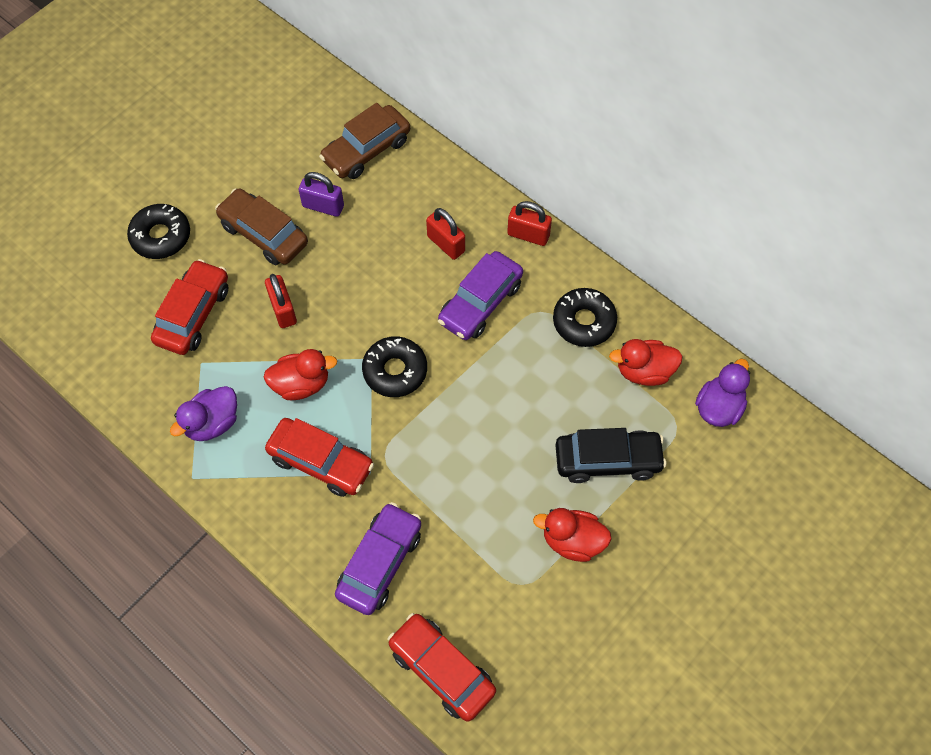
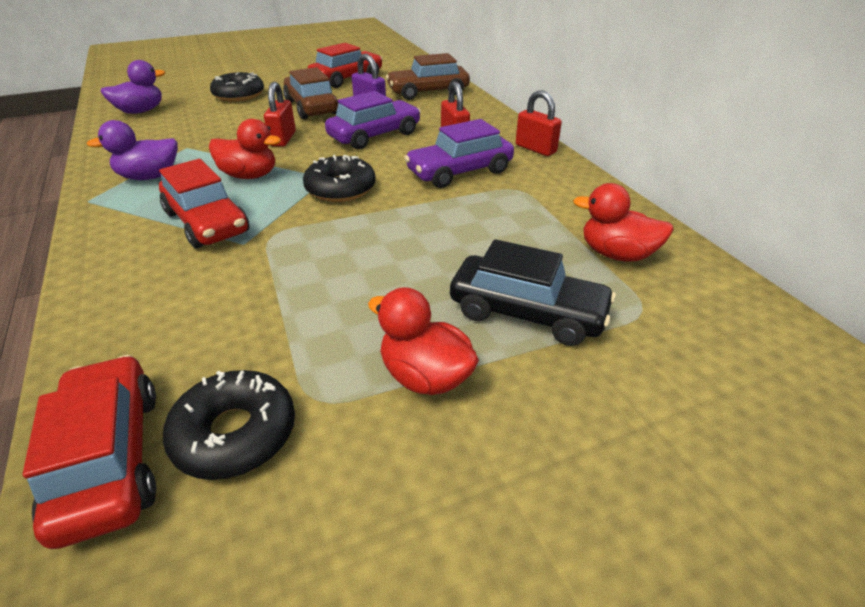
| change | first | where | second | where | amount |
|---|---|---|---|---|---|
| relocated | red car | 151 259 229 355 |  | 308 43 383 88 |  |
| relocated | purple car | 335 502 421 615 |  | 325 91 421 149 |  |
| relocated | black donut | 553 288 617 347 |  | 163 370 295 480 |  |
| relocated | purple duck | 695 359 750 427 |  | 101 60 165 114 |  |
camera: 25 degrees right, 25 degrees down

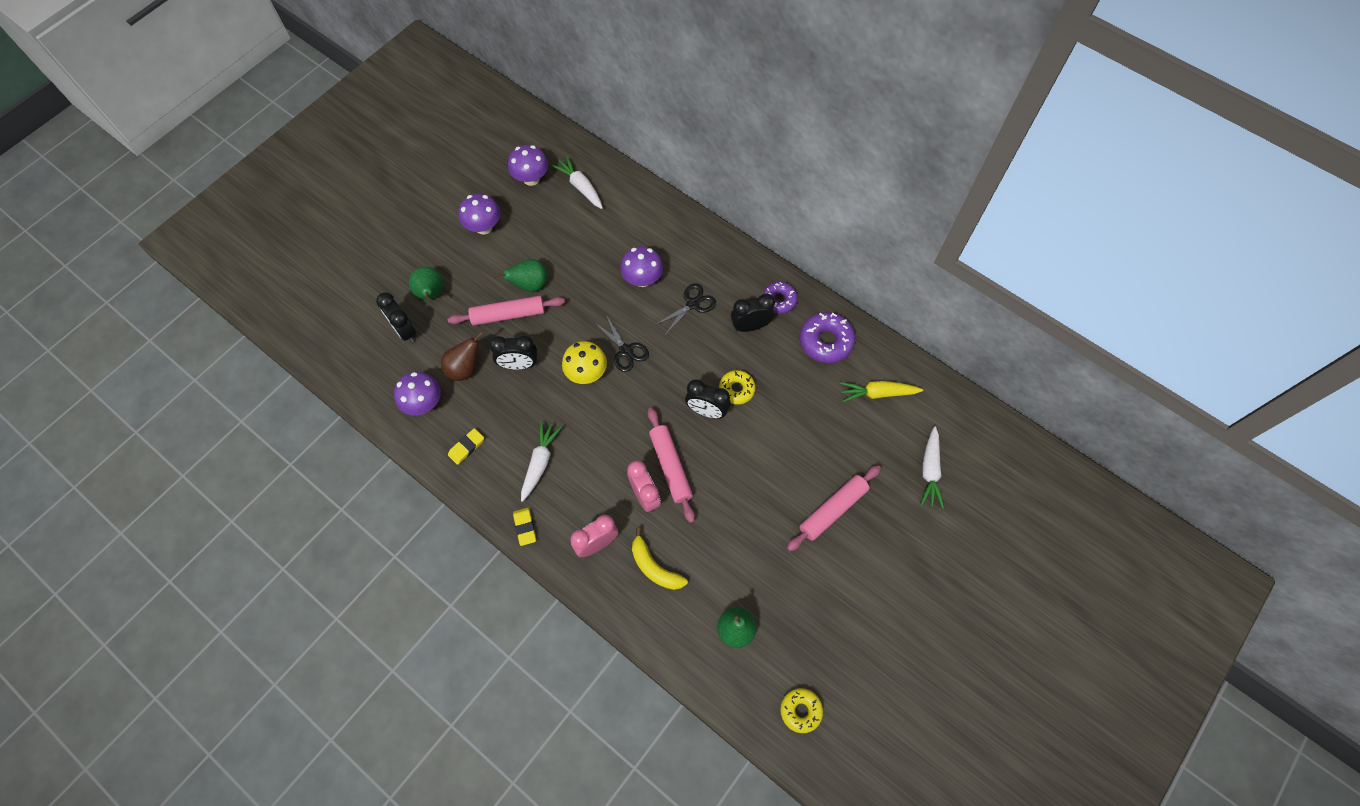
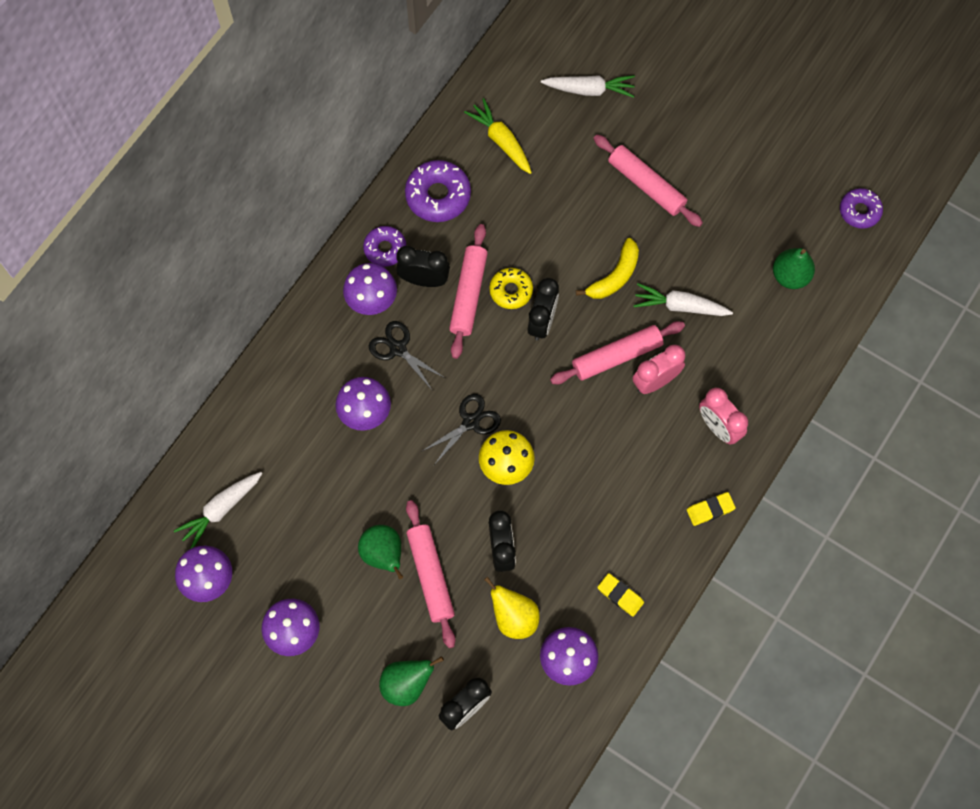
| change | first | where | second | where | amount |
|---|---|---|---|---|---|
| colour | brown pear | 441 331 484 381 | yellow pear | 484 577 540 639 |  |
| relocated | white carrot | 521 421 562 502 |  | 633 283 733 316 |  |
| relocated | yellow banana | 632 528 688 590 |  | 576 238 639 299 |  |
| spun | black clock | 731 294 775 332 |  | 396 246 450 287 | 120 degrees clockwise |
| colour | yellow donut | 780 688 823 733 | purple donut | 840 188 883 229 |  |
| spun | yellow carrot | 839 381 923 403 |  | 464 98 532 174 | 150 degrees clockwise |
| appeared |  |  | purple mushroom | 343 263 397 315 |  |
| appeared |  |  | pink rolling pin | 449 224 488 359 |  |
camera: 95 degrees left, 5 degrees up

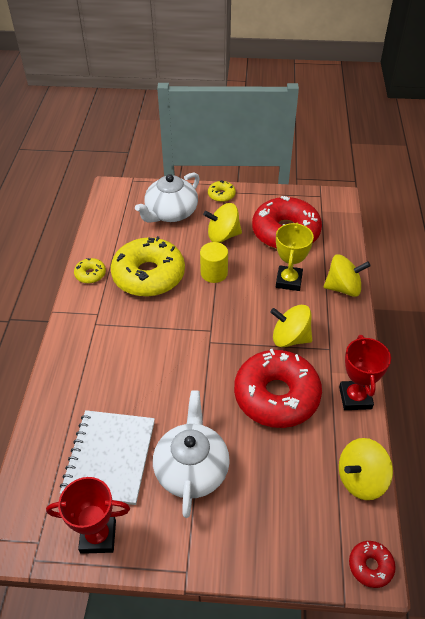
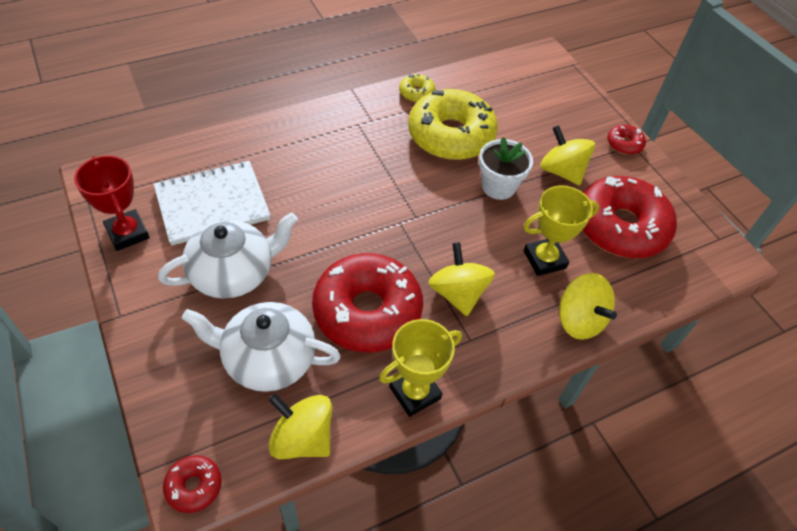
| change | first | where | second | where | amount |
|---|---|---|---|---|---|
| relocated | white teapot | 135 173 200 223 |  | 181 302 341 392 |  |
| exchanged | yellow cylinder | 200 242 228 283 | white flower pot | 479 137 533 200 |  |
| colour | yellow donut | 208 180 236 202 | red donut | 607 124 646 155 |  |
| colour | red trophy | 339 335 391 410 | yellow trophy | 379 319 462 417 |  |
camera: 55 degrees right, 5 degrees up

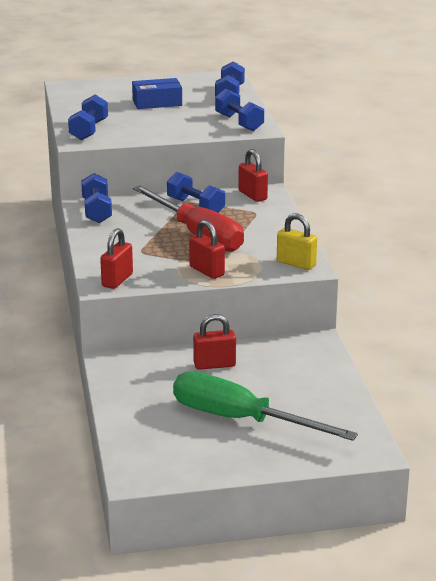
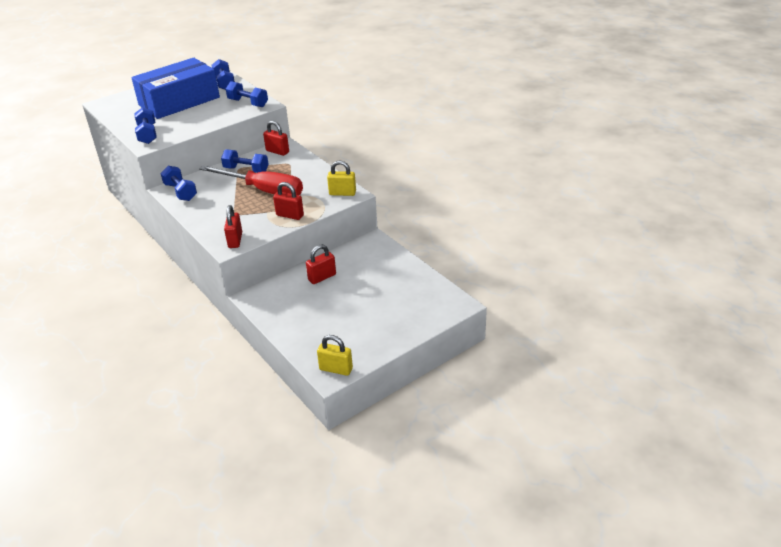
| change | first | where | second | where | amount |
|---|---|---|---|---|---|
| size | blue box | 132 78 182 109 |  | 131 58 220 119 | x2.10 |
| missing | green screwdriver | 173 371 358 441 |  |  |  |
| appeared |  |  | yellow padlock | 317 335 353 376 |  |
camera: 25 degrees left, 10 degrees up

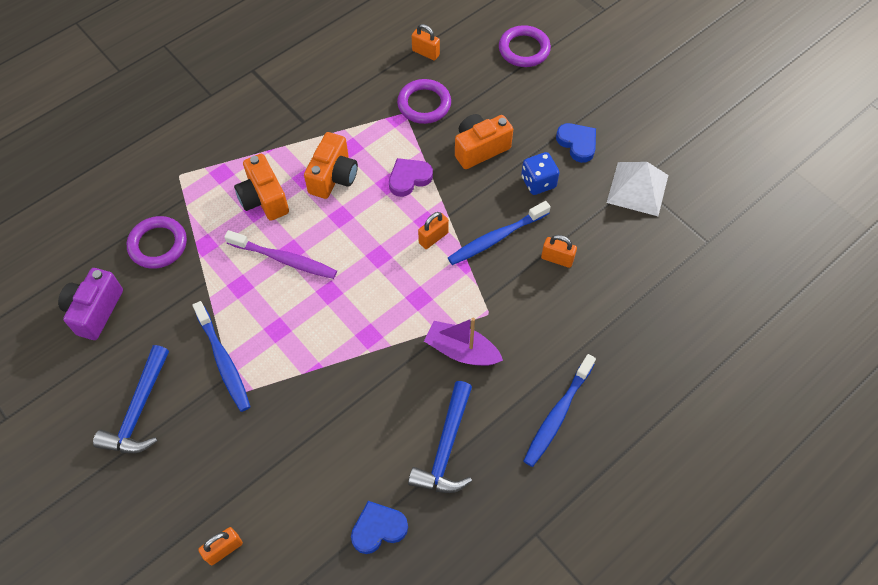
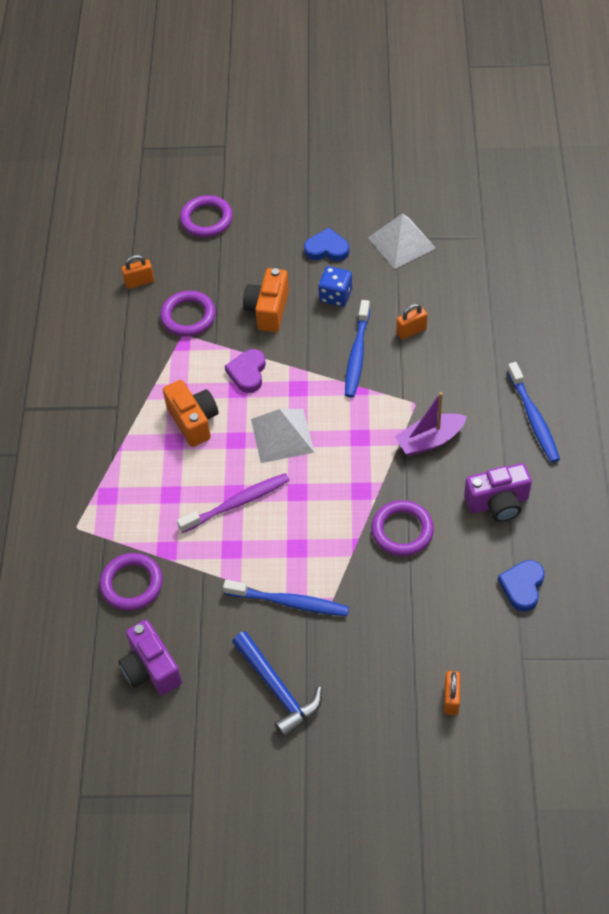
| change | first | where | second | where | amount |
|---|---|---|---|---|---|
| missing | orange camera | 234 154 289 221 |  |  |  |
| exchanged | blue hammer | 408 381 472 493 | purple camera | 464 463 532 522 |  |
| missing | orange padlock | 418 212 449 249 |  |  |  |
| appeared |  |  | white pyramid | 251 409 314 463 |  |
| appeared |  |  | purple ring | 371 500 434 556 |  |
camera: 45 degrees left, 5 degrees down

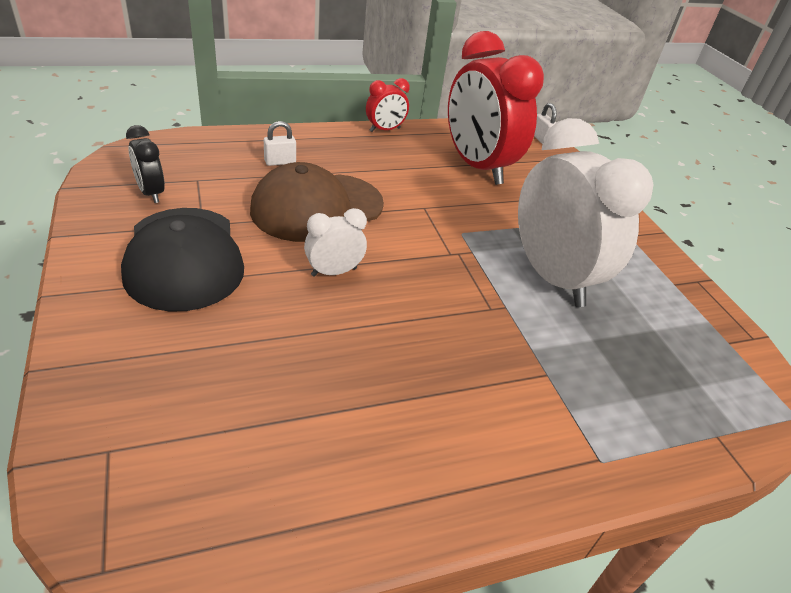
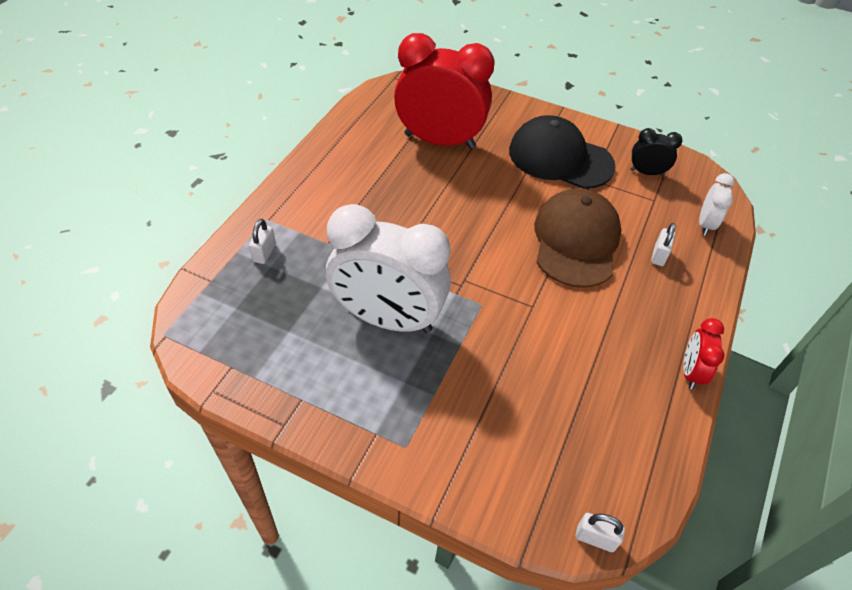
| change | first | where | second | where | amount |
|---|---|---|---|---|---|
| relocated | white clock | 304 208 367 277 |  | 699 173 735 236 |  |
| relocated | red clock | 448 31 544 185 |  | 394 33 495 149 |  |
| appeared |  |  | white padlock | 249 219 276 264 |  |
camera: 135 degrees right, 10 degrees up

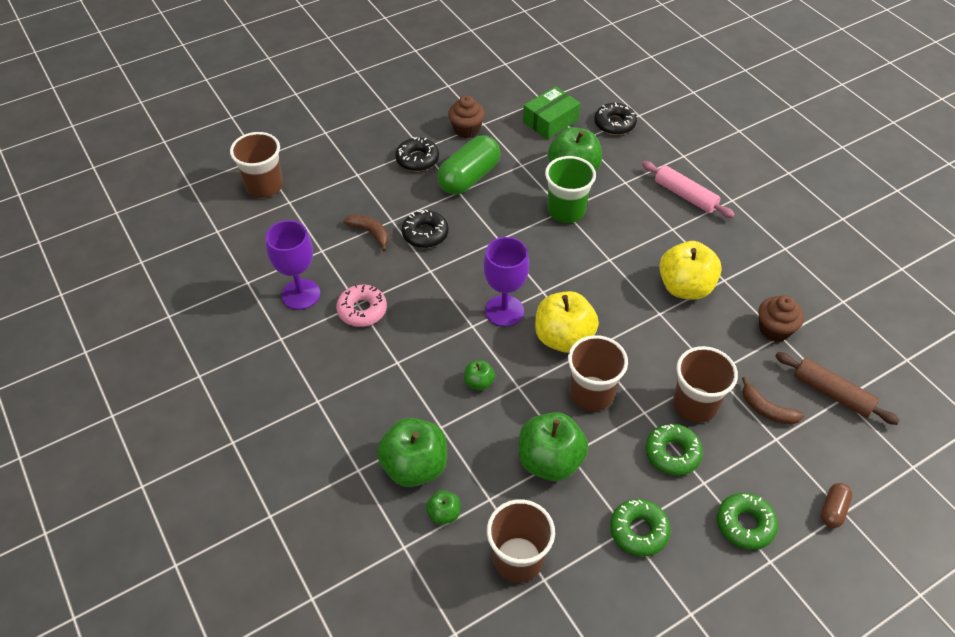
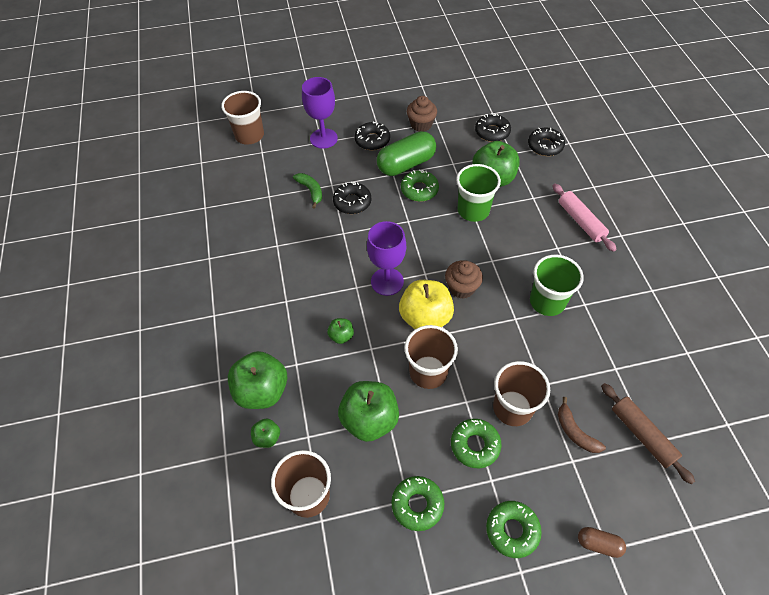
| change | first | where | second | where | amount |
|---|---|---|---|---|---|
| relocated | purple goblet | 265 220 320 310 |  | 302 77 338 149 |  |
| missing | pink donut | 336 284 387 327 |  |  |  |
| colour | brown banana | 343 214 389 251 | green banana | 293 173 322 209 |  |
| exchanged | green box | 523 86 580 139 | black donut | 475 113 511 142 |  |
| exchanged | yellow apple | 659 241 722 299 | green cup | 530 255 584 316 |  |
| relocated | brown cupcake | 758 295 804 342 |  | 445 260 483 299 |  |
| spun | brown capsule | 821 483 853 528 |  | 578 527 626 558 | 60 degrees clockwise |
| appeared |  |  | green donut | 401 170 439 202 |  |
camera: 20 degrees right, 5 degrees up

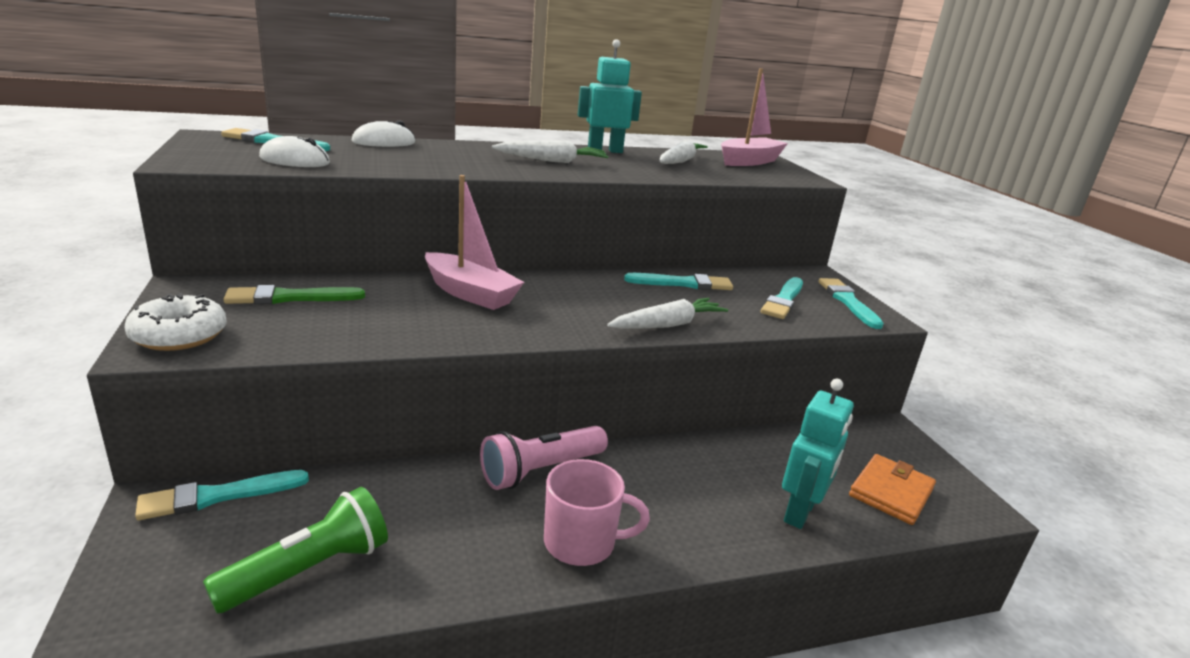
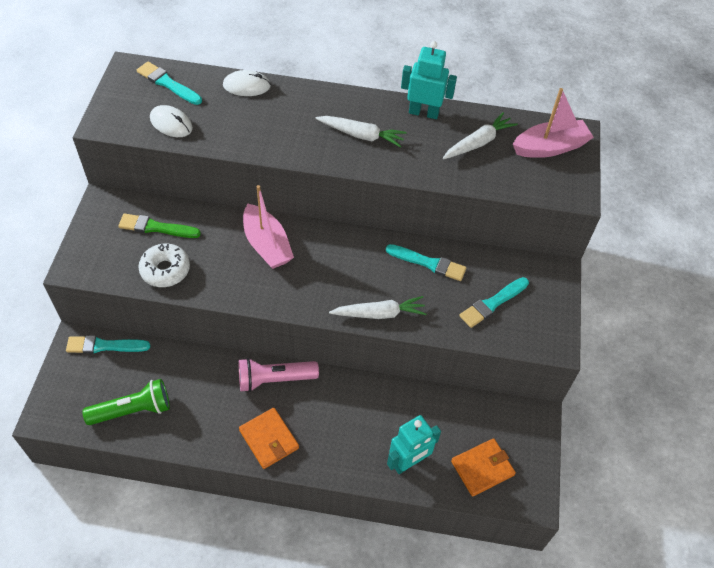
| change | first | where | second | where | amount |
|---|---|---|---|---|---|
| relocated | white donut | 124 293 227 351 |  | 139 244 190 287 |  |
| exchanged | pink mug | 544 459 650 566 | orange wallet | 239 408 299 469 |  |
| missing | turquoise brush | 819 278 884 329 |  |  |  |
camera: 25 degrees right, 30 degrees up

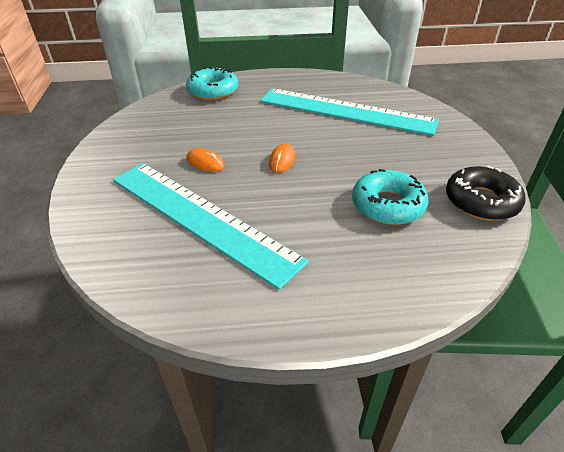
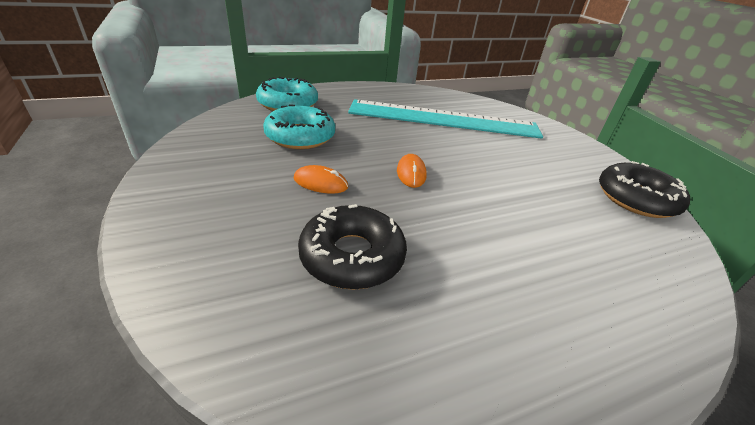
| change | first | where | second | where | amount |
|---|---|---|---|---|---|
| exchanged | turquoise ruler | 113 163 309 290 | black donut | 298 204 407 290 |  |
| relocated | turquoise donut | 352 169 429 225 |  | 263 104 335 149 |  |
camera: 20 degrees left, 5 degrees down

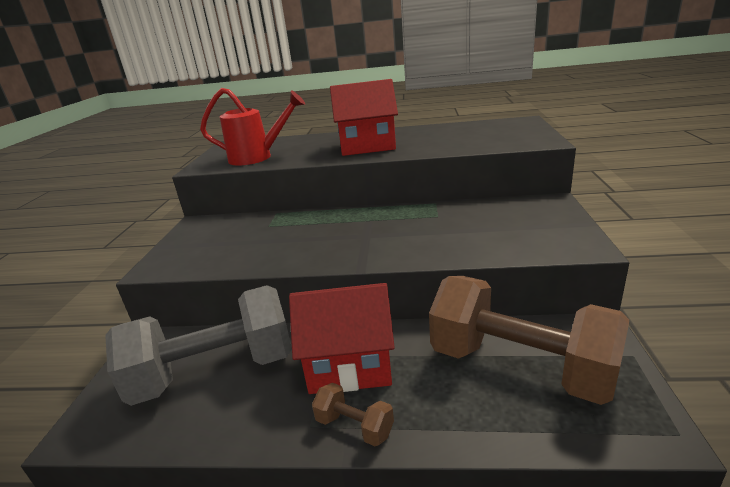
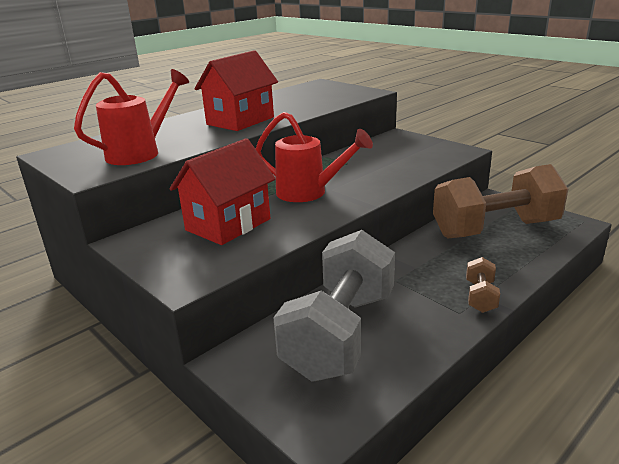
| change | first | where | second | where | amount |
|---|---|---|---|---|---|
| relocated | red house | 289 283 395 394 |  | 170 138 276 245 |  |
| spun | brown dumbbell | 312 383 394 446 |  | 466 257 500 313 | 60 degrees counterclockwise |
| appeared |  |  | red watering can | 256 112 373 202 |  |
camera: 50 degrees left, 0 degrees up

